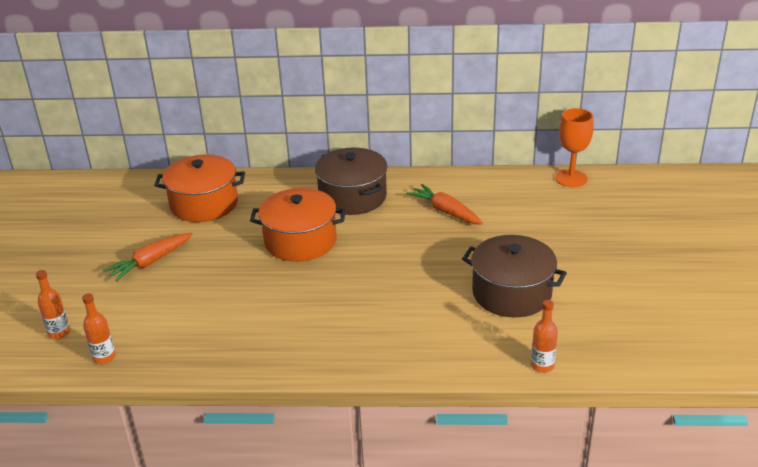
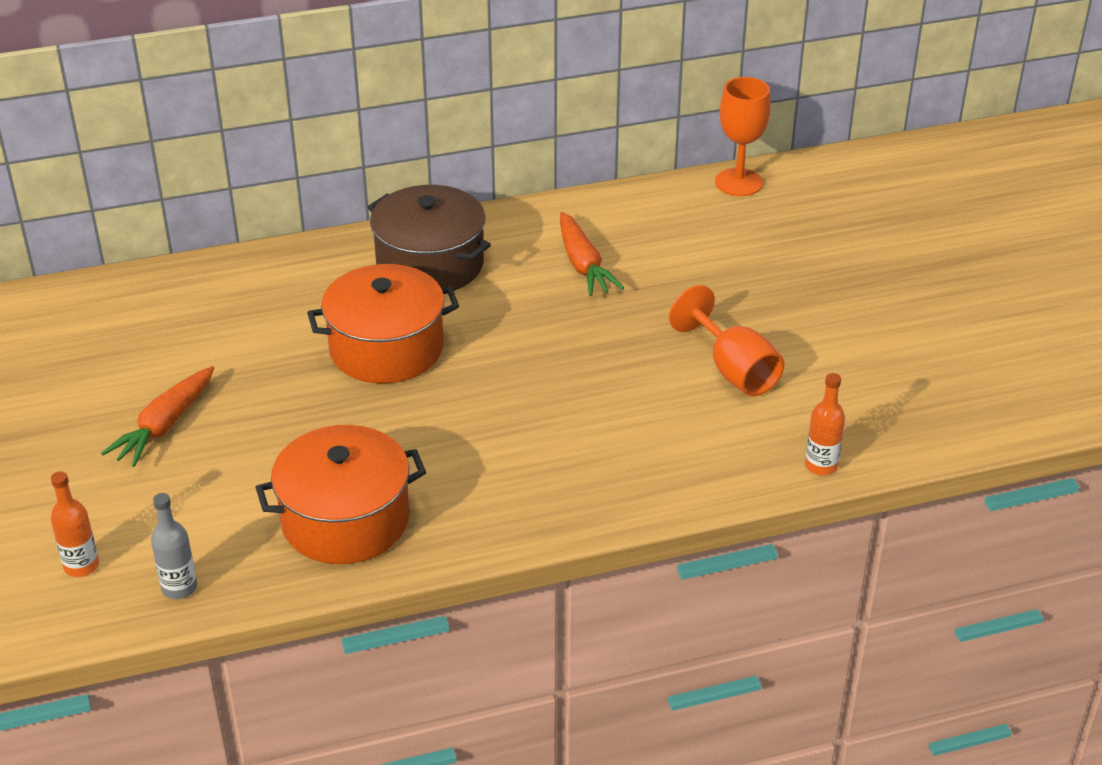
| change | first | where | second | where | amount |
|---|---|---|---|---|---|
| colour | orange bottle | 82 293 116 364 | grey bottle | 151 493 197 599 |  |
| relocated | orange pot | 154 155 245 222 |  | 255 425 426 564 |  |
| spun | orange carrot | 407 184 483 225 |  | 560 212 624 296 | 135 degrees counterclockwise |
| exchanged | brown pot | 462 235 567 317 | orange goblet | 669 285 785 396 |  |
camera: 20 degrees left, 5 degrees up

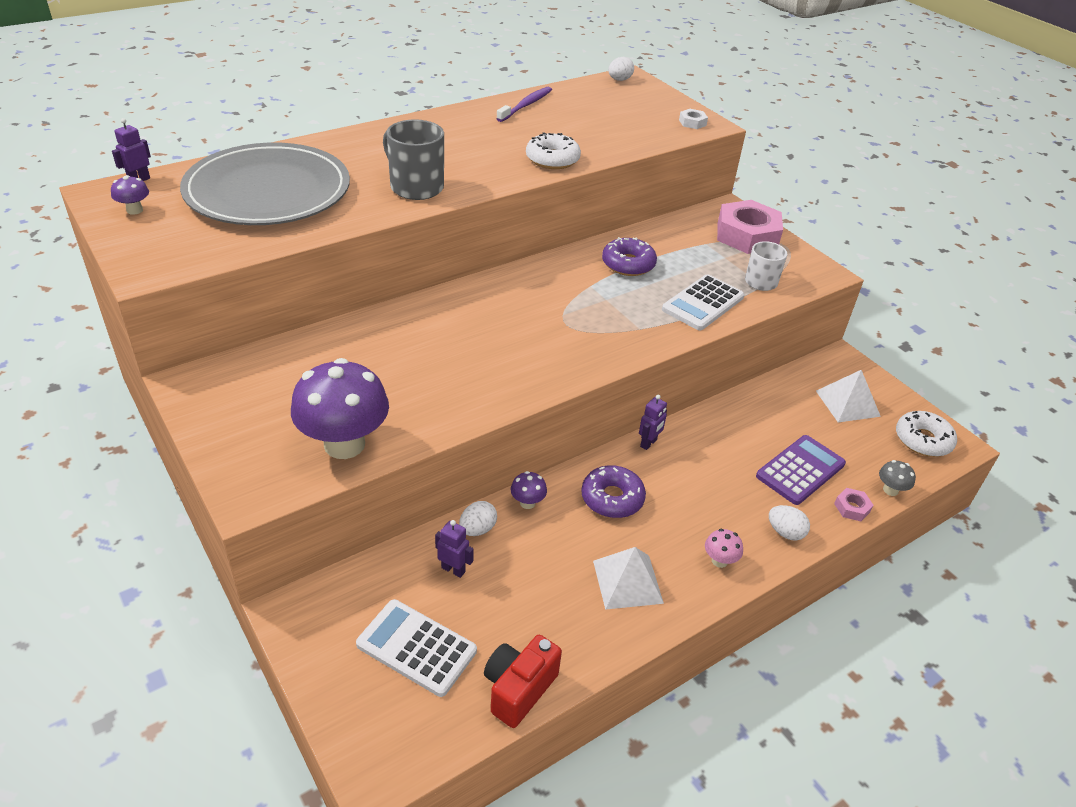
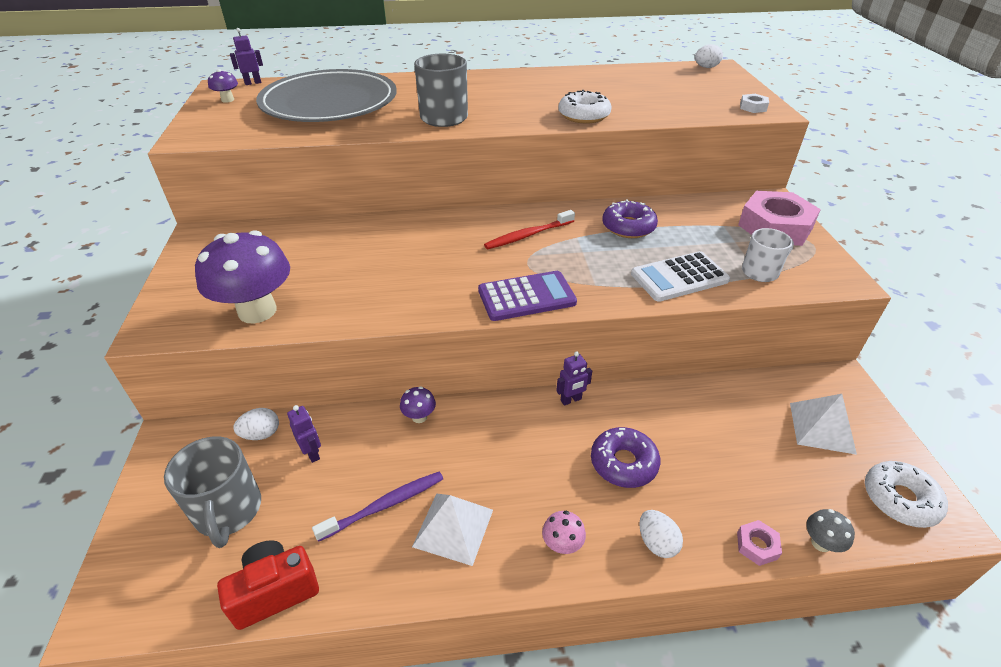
| change | first | where | second | where | amount |
|---|---|---|---|---|---|
| exchanged | white calculator | 356 599 477 697 | grey mug | 164 436 261 548 |  |
| relocated | white egg | 459 501 497 536 |  | 234 408 279 440 |  |
| relocated | purple toothbrush | 496 87 552 122 |  | 312 472 443 542 |  |
| relocated | purple donut | 581 465 646 518 |  | 591 427 660 488 |  |
| relocated | purple calculator | 756 435 846 505 |  | 478 271 577 321 |  |
| appeared |  |  | red toothbrush | 484 210 575 249 |  |
camera: 30 degrees right, 0 degrees up

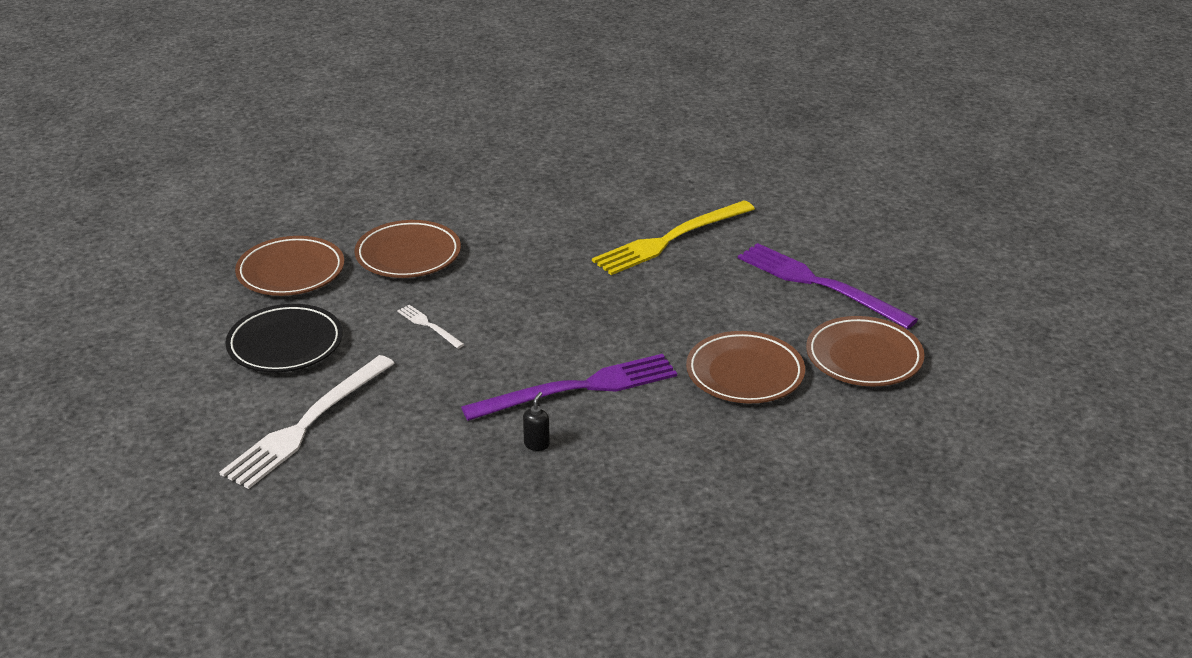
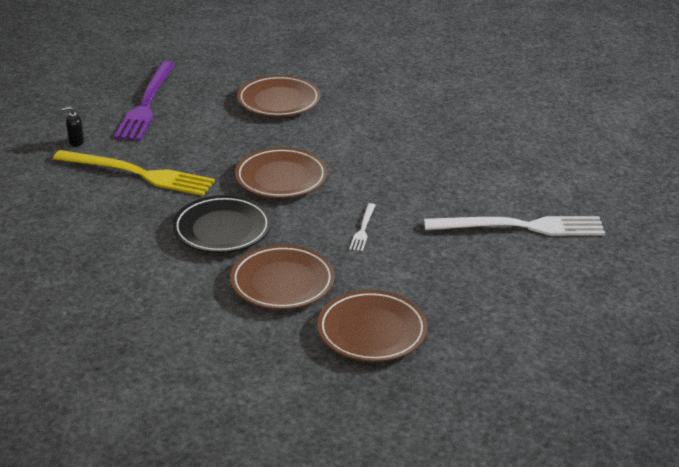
| change | first | where | second | where | amount |
|---|---|---|---|---|---|
| relocated | black plate | 226 304 343 373 |  | 172 195 271 253 |  |
| missing | purple fork | 461 354 677 421 |  |  |  |
| relocated | black soap dispenser | 523 392 550 451 |  | 62 106 84 146 |  |
| relocated | brown plate | 806 316 925 386 |  | 235 147 327 198 |  |
camera: 125 degrees left, 0 degrees up

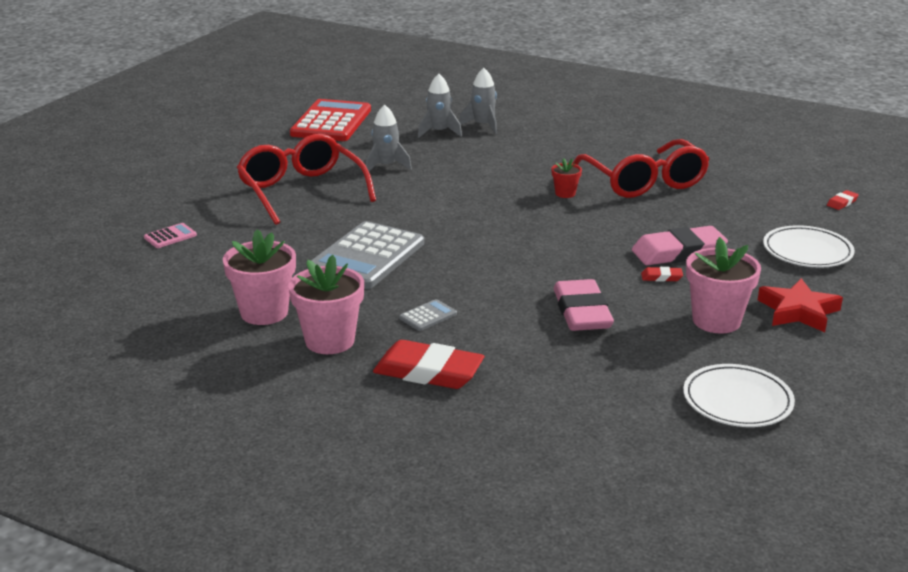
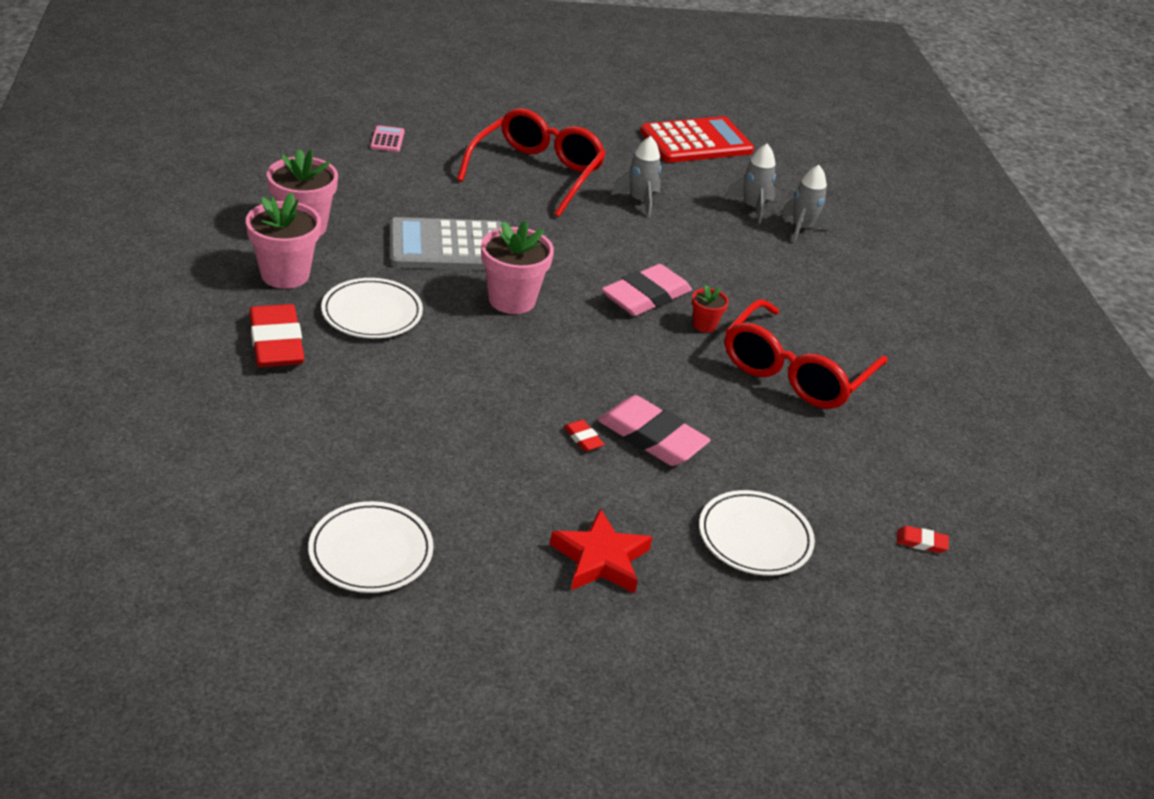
| change | first | where | second | where | amount |
|---|---|---|---|---|---|
| spun | pink calculator | 144 223 197 248 |  | 370 125 405 152 | 105 degrees counterclockwise |
| exchanged | grey calculator | 399 299 457 331 | white plate | 321 278 423 338 |  |
| relocated | pink eraser | 554 279 614 331 |  | 602 264 692 316 |  |
| relocated | pink flower pot | 686 237 761 334 |  | 481 220 554 314 |  |
camera: 50 degrees right, 10 degrees up

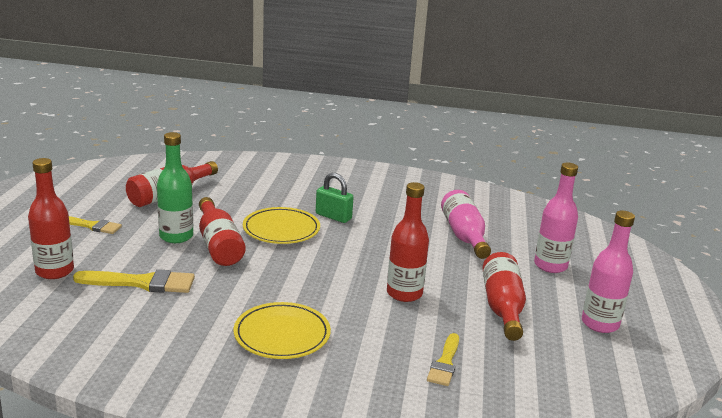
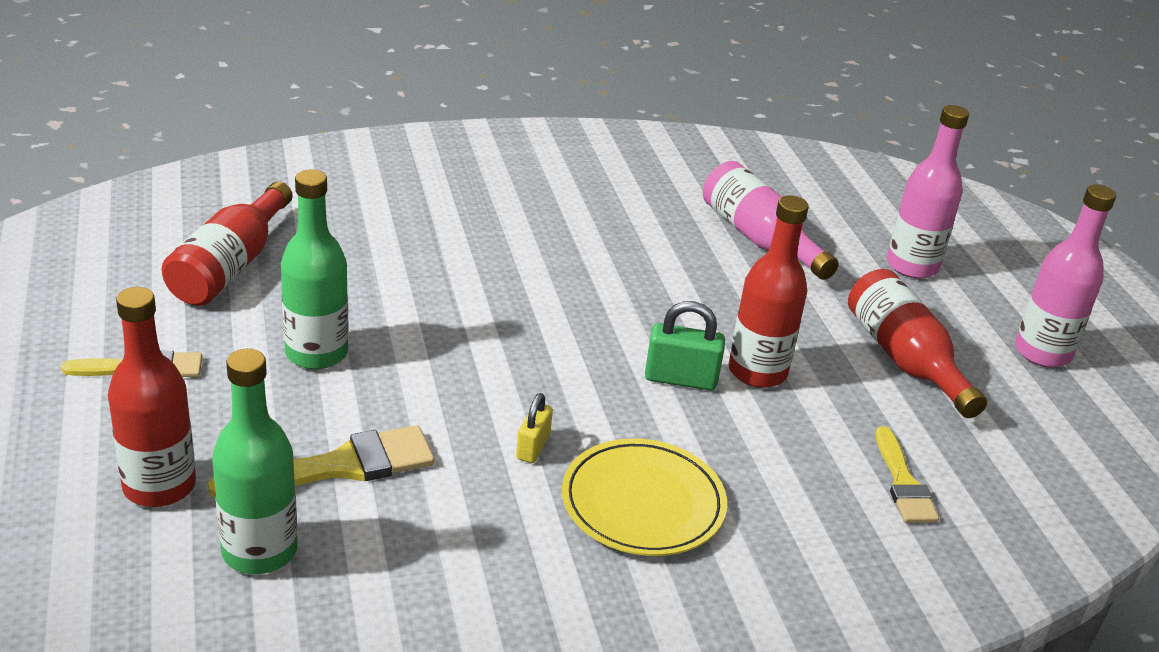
| change | first | where | second | where | amount |
|---|---|---|---|---|---|
| missing | red bottle | 199 197 246 266 |  |  |  |
| missing | yellow plate | 243 207 320 244 |  |  |  |
| relocated | green padlock | 316 173 353 223 |  | 645 301 725 390 |  |
| appeared |  |  | green bottle | 212 349 297 574 |  |
| appeared |  |  | yellow padlock | 516 393 553 463 |  |
camera: 25 degrees left, 10 degrees up

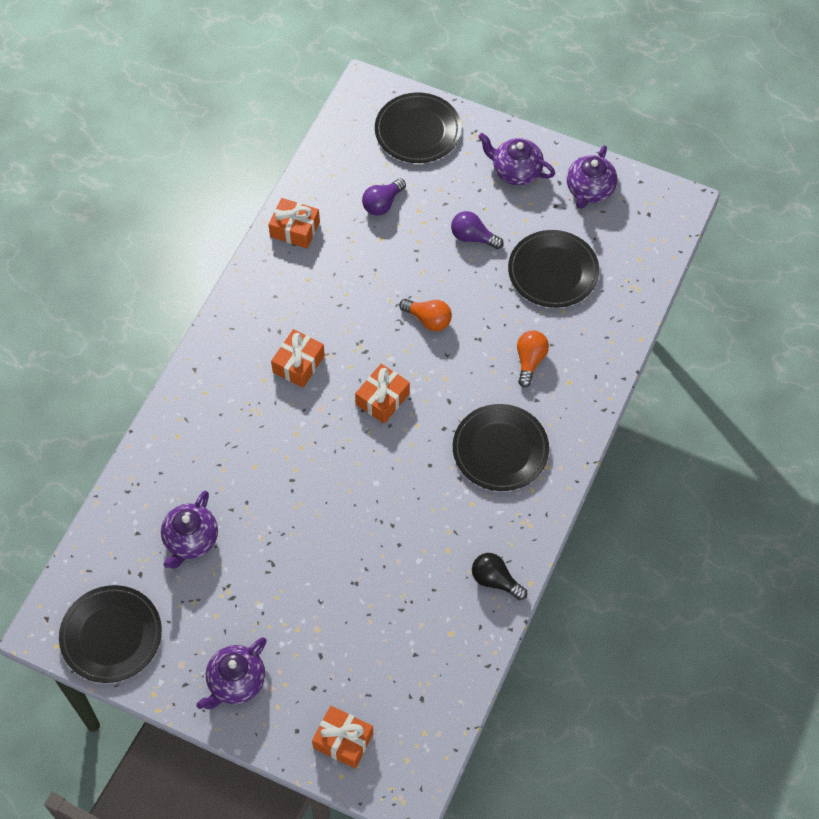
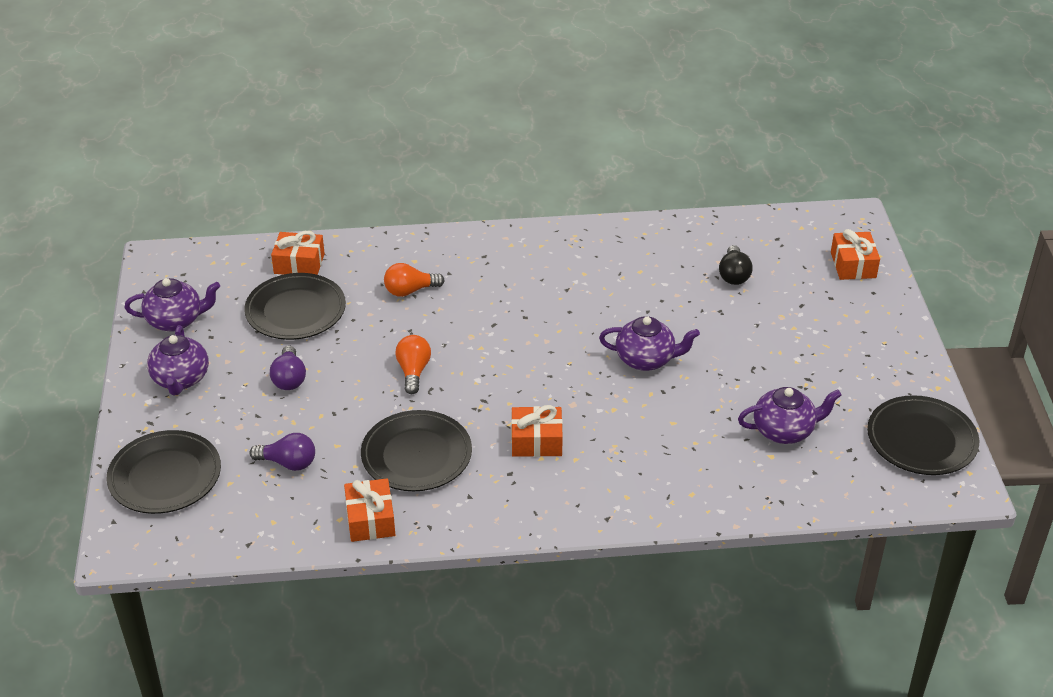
| change | first | where | second | where | amount |
|---|---|---|---|---|---|
| relocated | purple teapot | 196 637 267 709 |  | 599 316 700 371 |  |
| relocated | orange gift | 355 364 410 424 |  | 271 231 325 275 |  |
| relocated | black plate | 453 404 549 491 |  | 361 410 472 491 |  |
| relocated | black light bulb | 472 553 527 600 |  | 719 245 753 285 |  |
camera: 120 degrees left, 20 degrees down

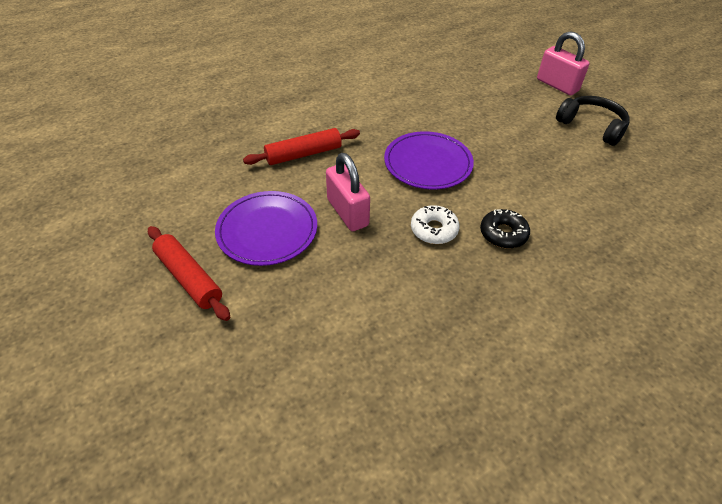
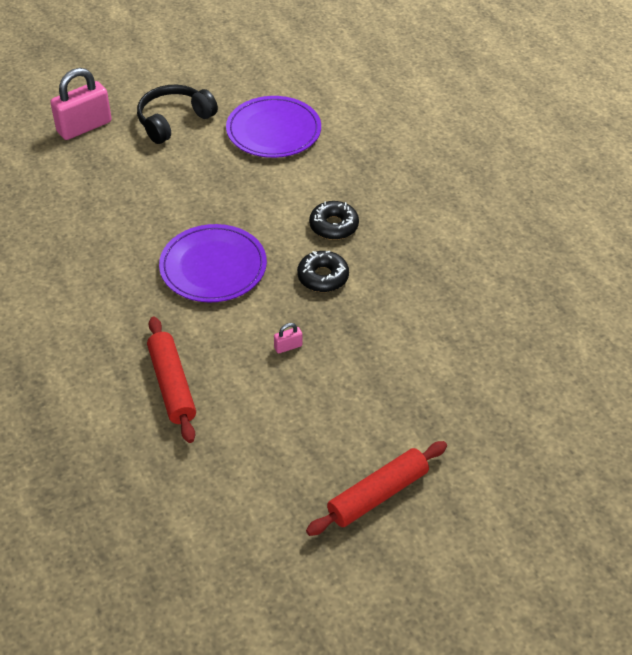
| change | first | where | second | where | amount |
|---|---|---|---|---|---|
| relocated | purple plate | 215 191 317 266 |  | 226 96 321 158 |  |
| size | pink padlock | 326 153 370 231 |  | 274 323 302 354 | x0.42 |
| colour | white donut | 411 205 460 244 | black donut | 297 251 349 292 |  |
camera: 85 degrees left, 0 degrees up

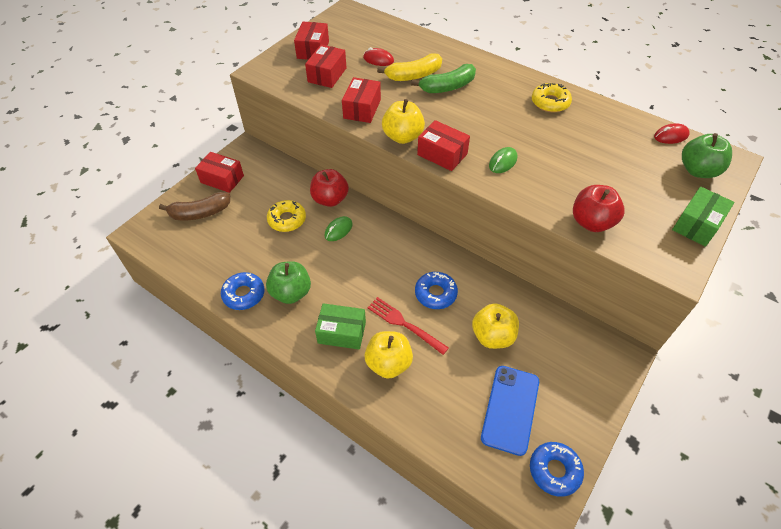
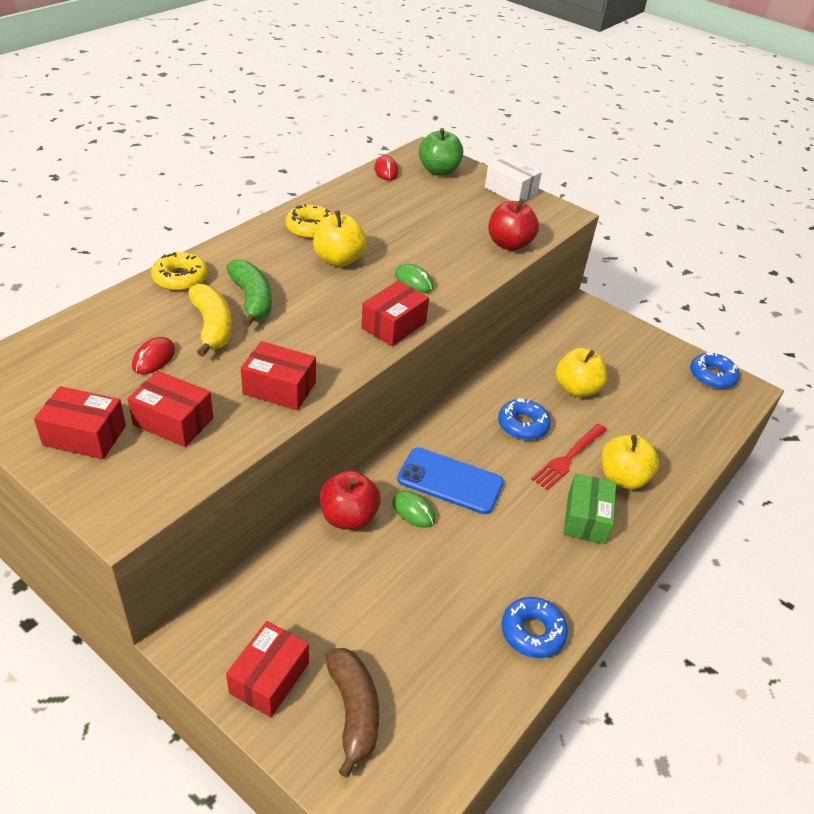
| change | first | where | second | where | amount |
|---|---|---|---|---|---|
| missing | green apple | 266 261 311 304 |  |  |  |
| relocated | yellow donut | 267 200 306 232 |  | 151 252 208 291 |  |
| relocated | yellow apple | 382 99 425 144 |  | 313 210 367 267 |  |
| relocated | blue phone | 481 366 539 456 |  | 397 448 504 514 |  |
| colour | green box | 672 187 734 247 | white box | 485 156 542 201 |  |
camera: 90 degrees left, 10 degrees down

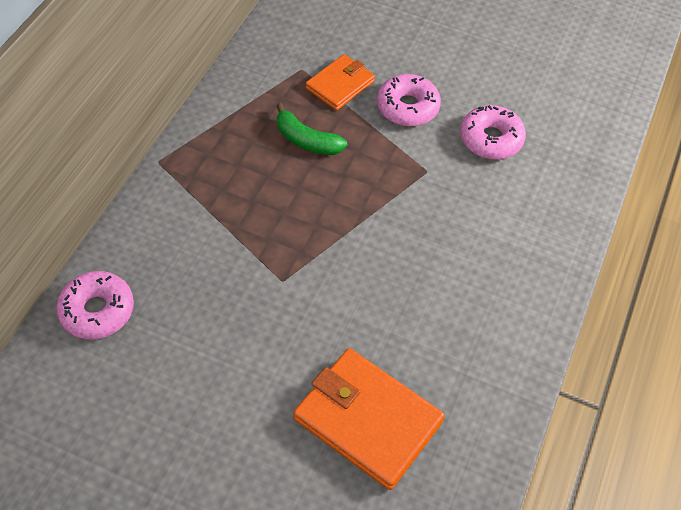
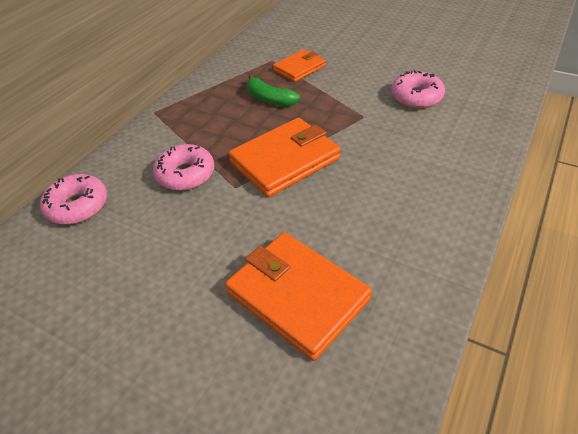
| change | first | where | second | where | amount |
|---|---|---|---|---|---|
| relocated | pink donut | 377 74 441 126 |  | 153 144 214 191 |  |
| appeared |  |  | orange wallet | 228 118 341 197 |  |
camera: 10 degrees right, 10 degrees down

